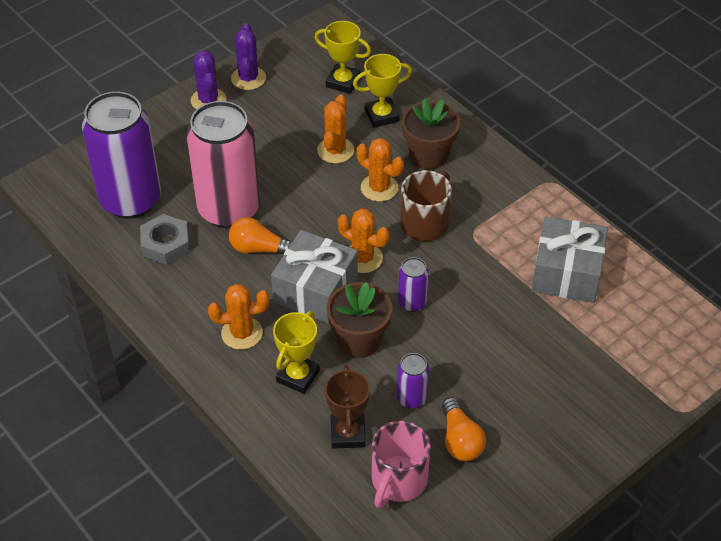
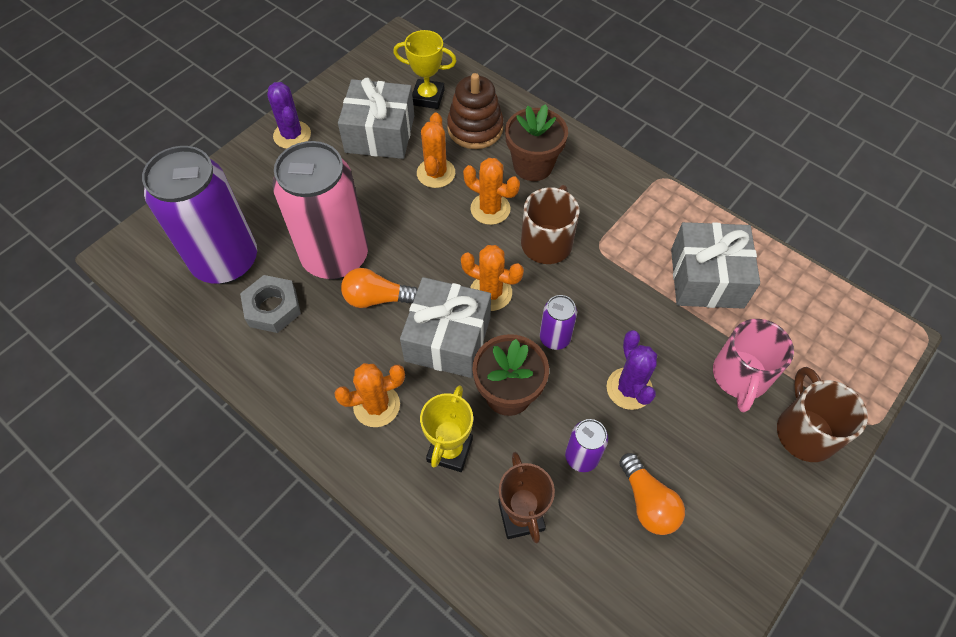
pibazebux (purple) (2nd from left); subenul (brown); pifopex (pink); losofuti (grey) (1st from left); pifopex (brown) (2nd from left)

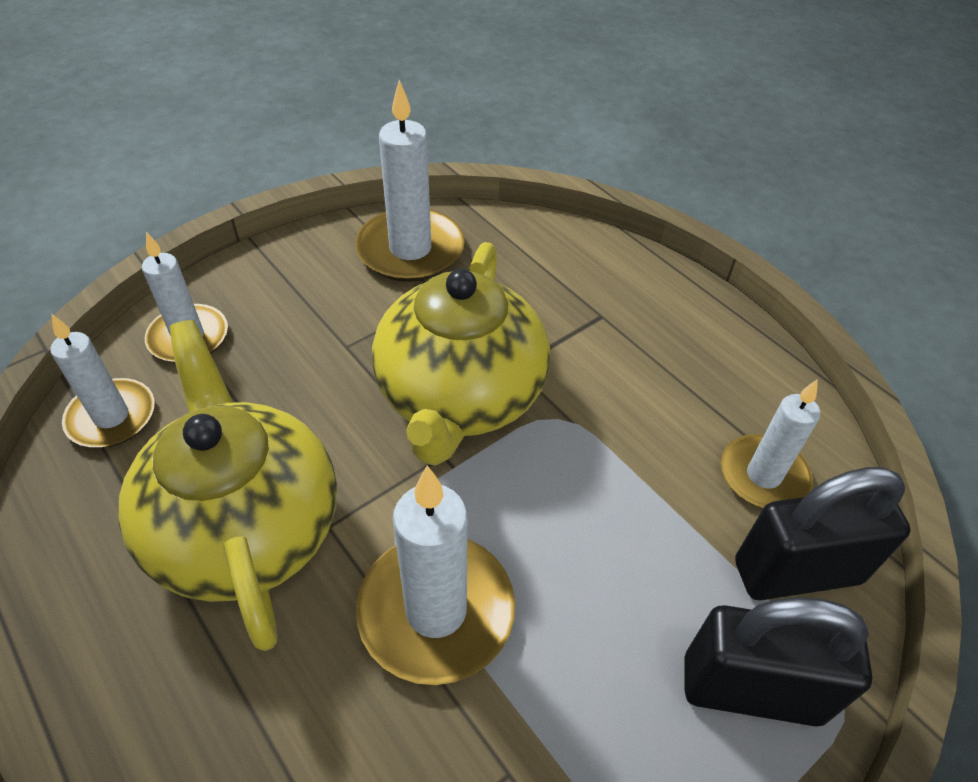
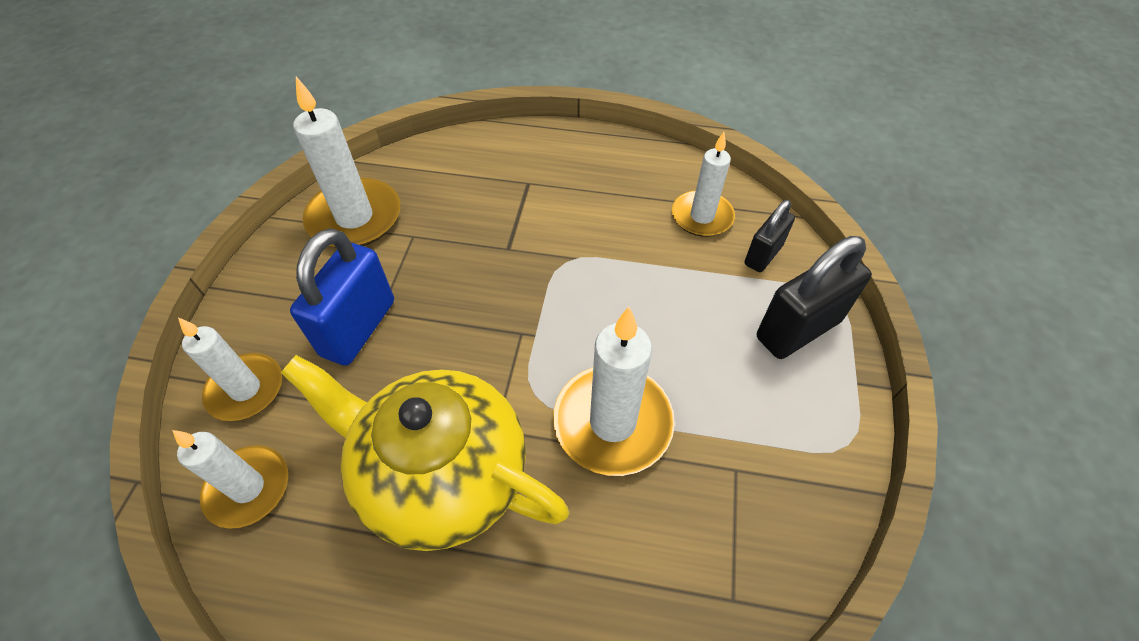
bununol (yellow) (2nd from left in the first image); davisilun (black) (1st from left); davisilun (blue)

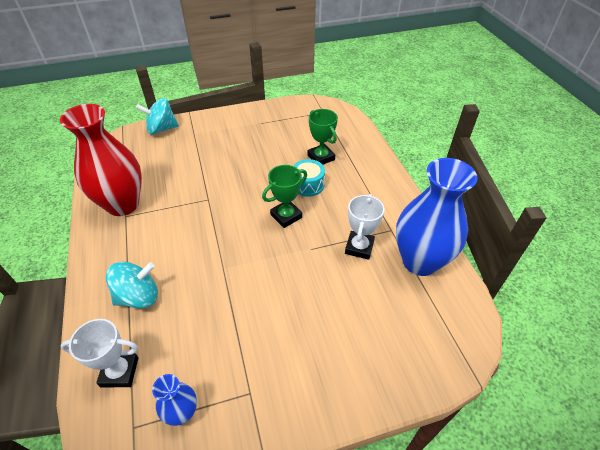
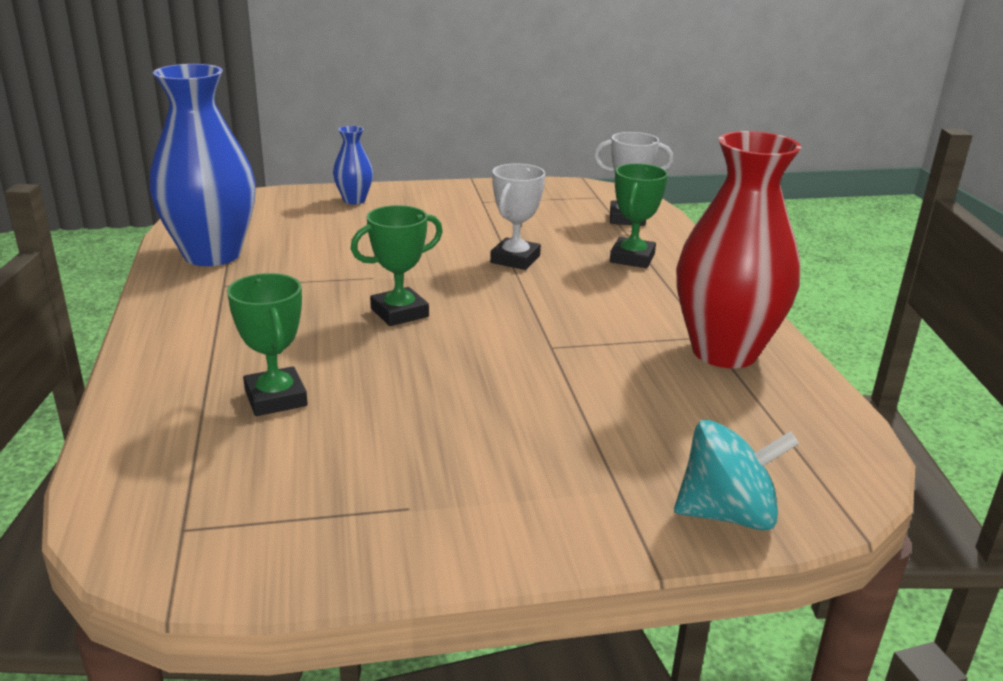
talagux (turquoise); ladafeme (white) (1st from left); ladafeme (green) (3rd from left); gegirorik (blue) (2nd from left)

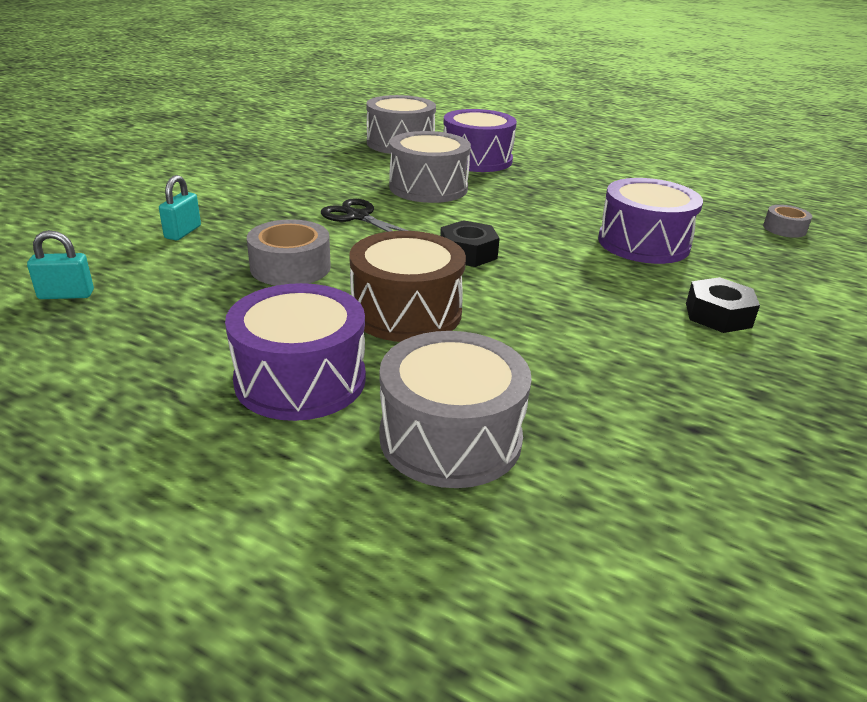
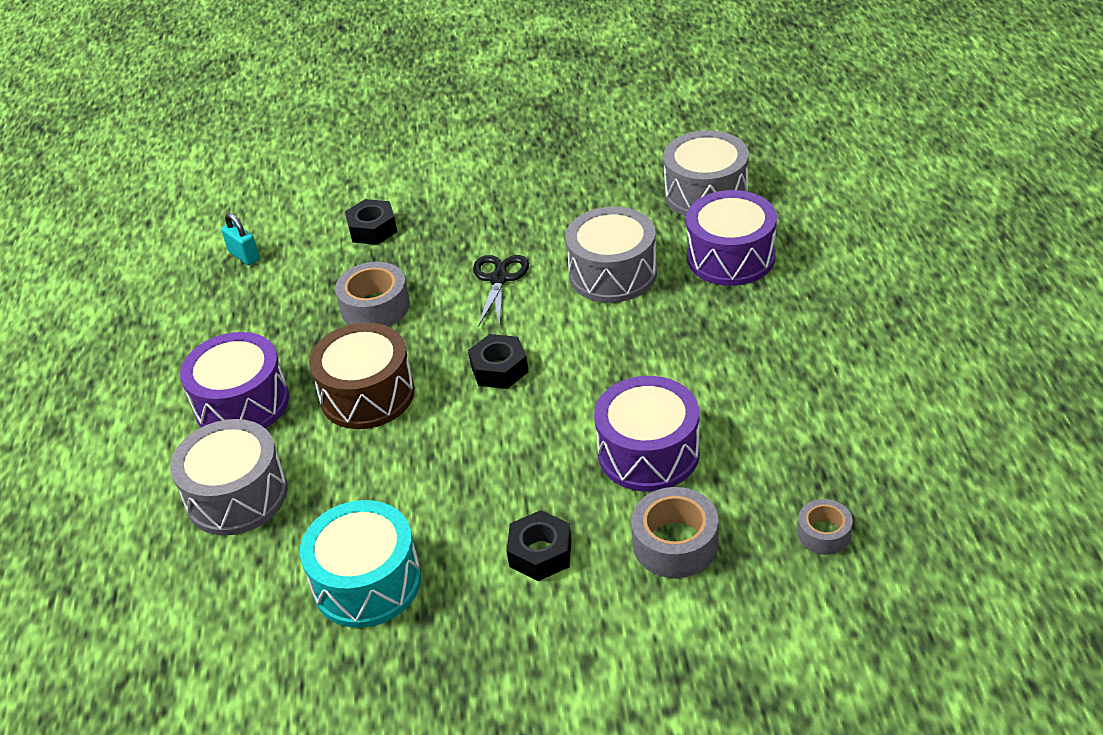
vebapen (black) (1st from left); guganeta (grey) (2nd from left); talagux (turquoise)

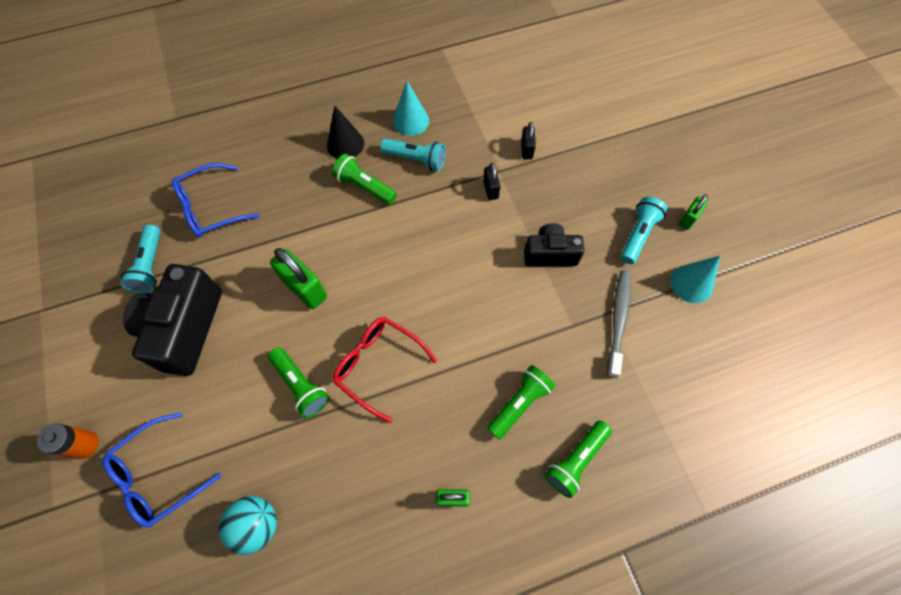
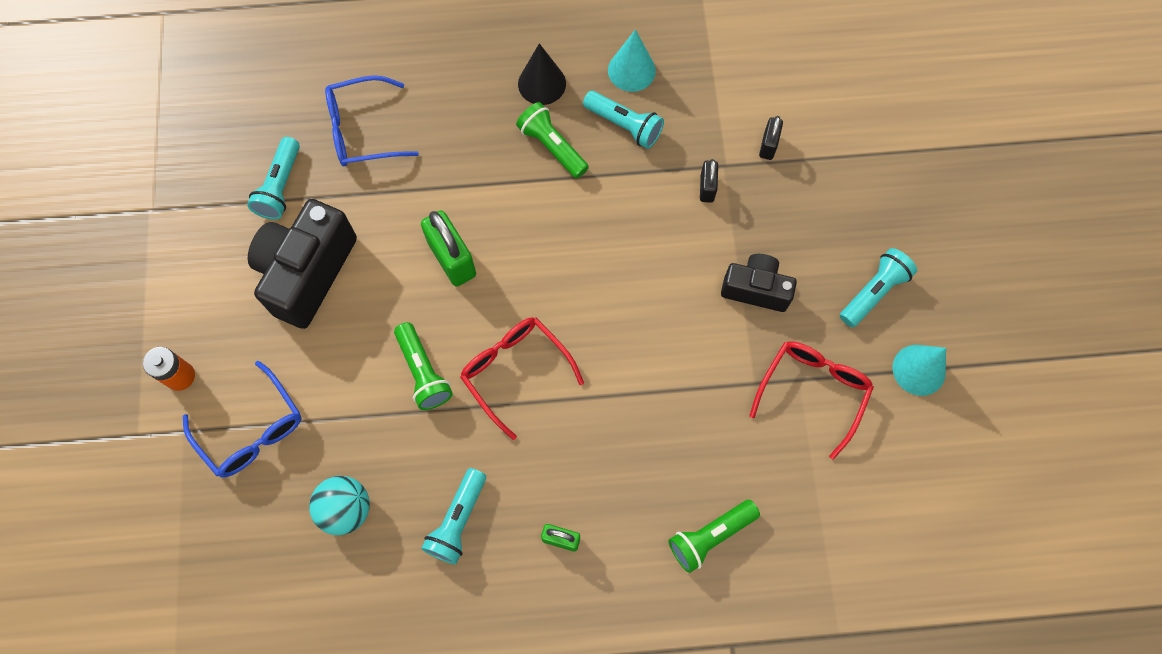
davisilun (green) (3rd from left in the first image); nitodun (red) (2nd from left); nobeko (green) (3rd from left in the first image); nitodun (blue) (1st from left); nobeko (turquoise) (2nd from left)

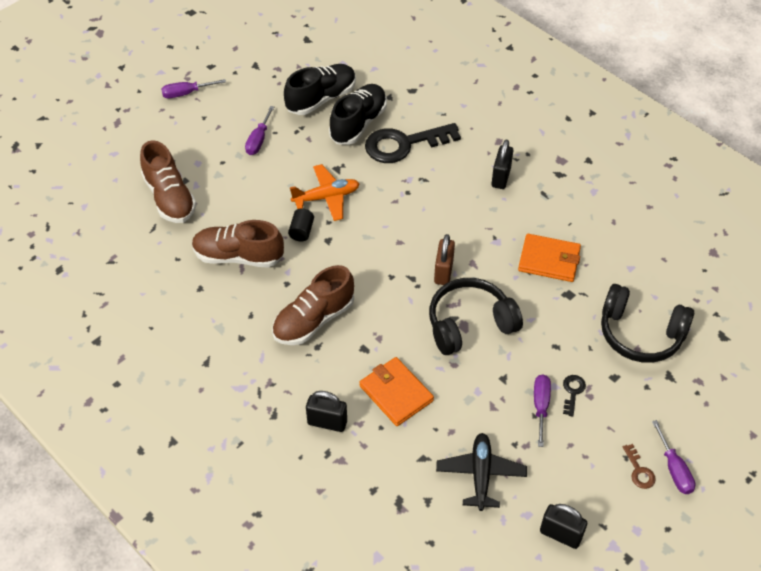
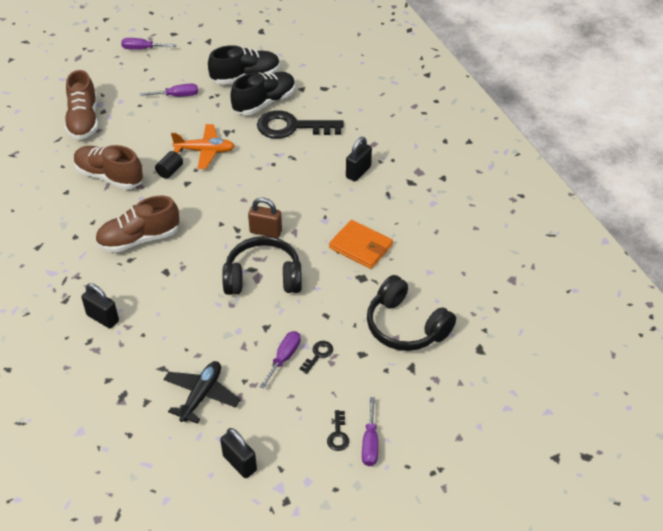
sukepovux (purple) (2nd from left); davisilun (brown); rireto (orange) (1st from left in the first image); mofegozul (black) (3rd from left)

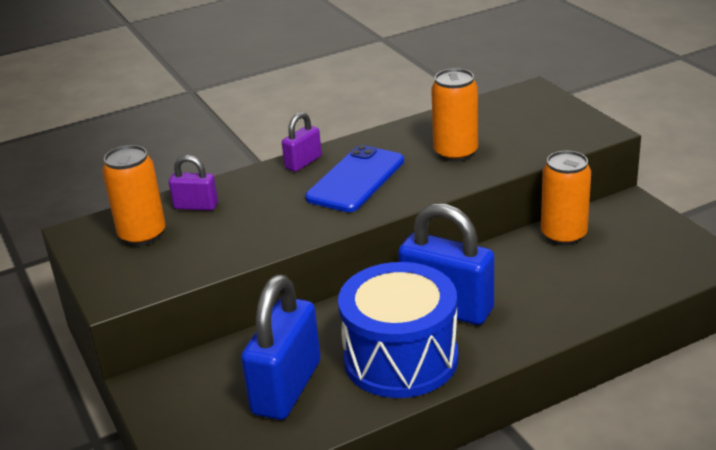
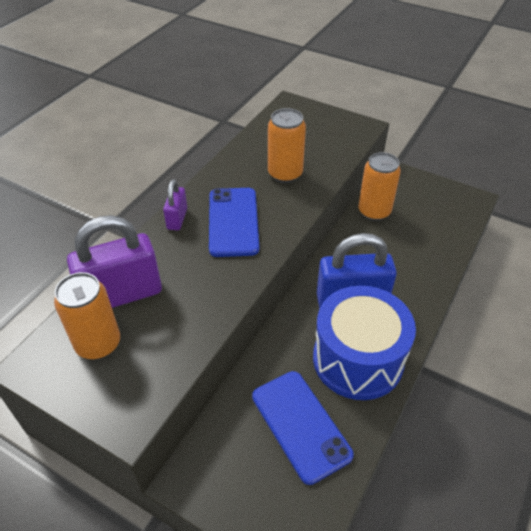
davisilun (purple) (1st from left); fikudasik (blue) (2nd from left)

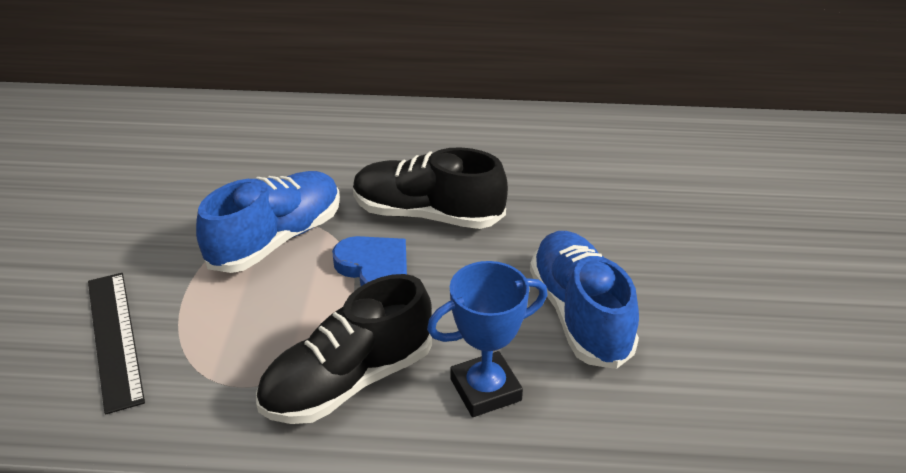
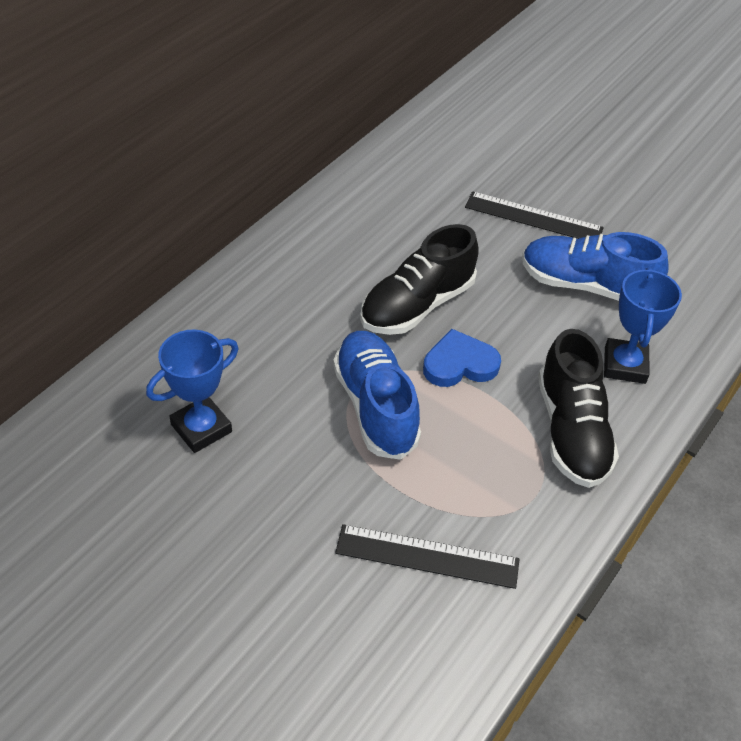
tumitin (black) (2nd from left); ladafeme (blue) (1st from left)

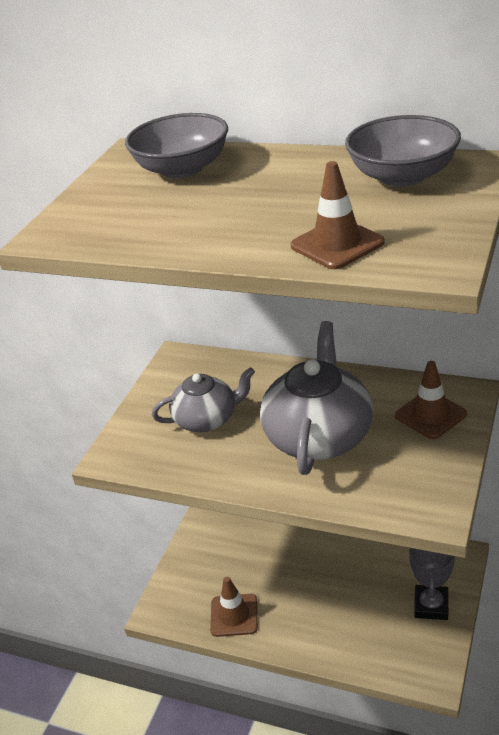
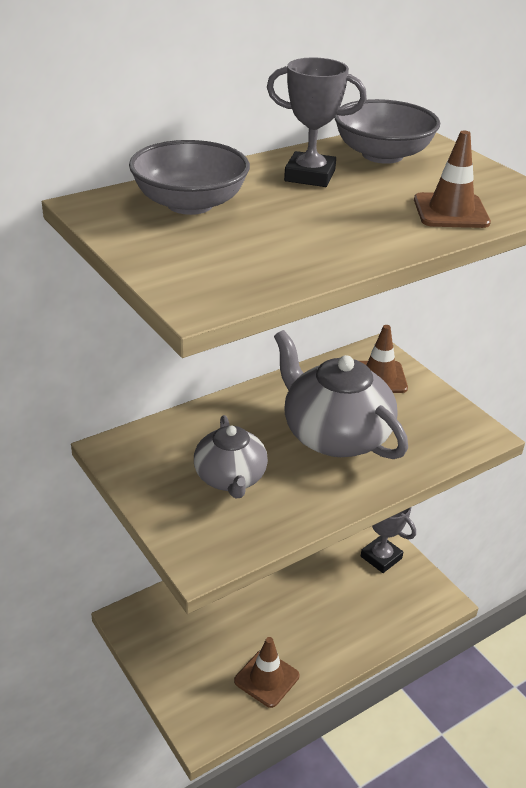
bununol (grey) (1st from left); ladafeme (grey) (1st from left)

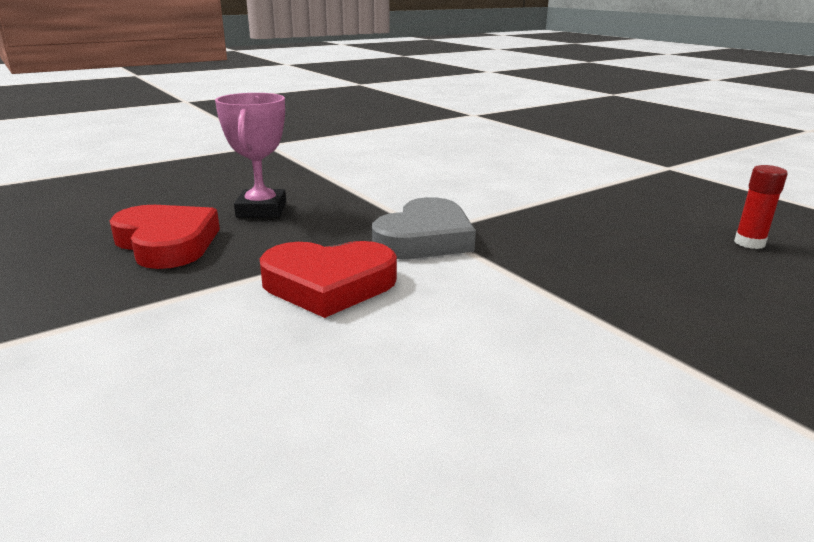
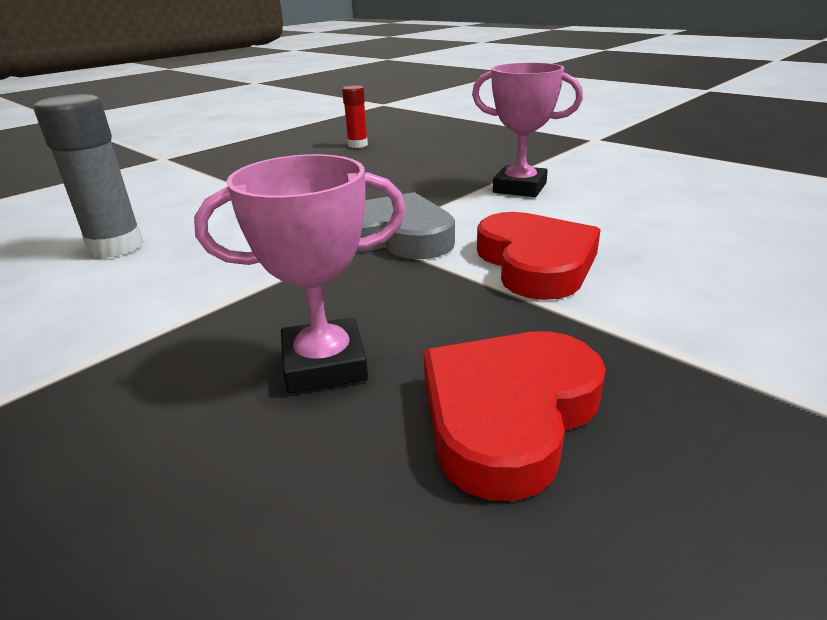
ladafeme (pink) (2nd from left); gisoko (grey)

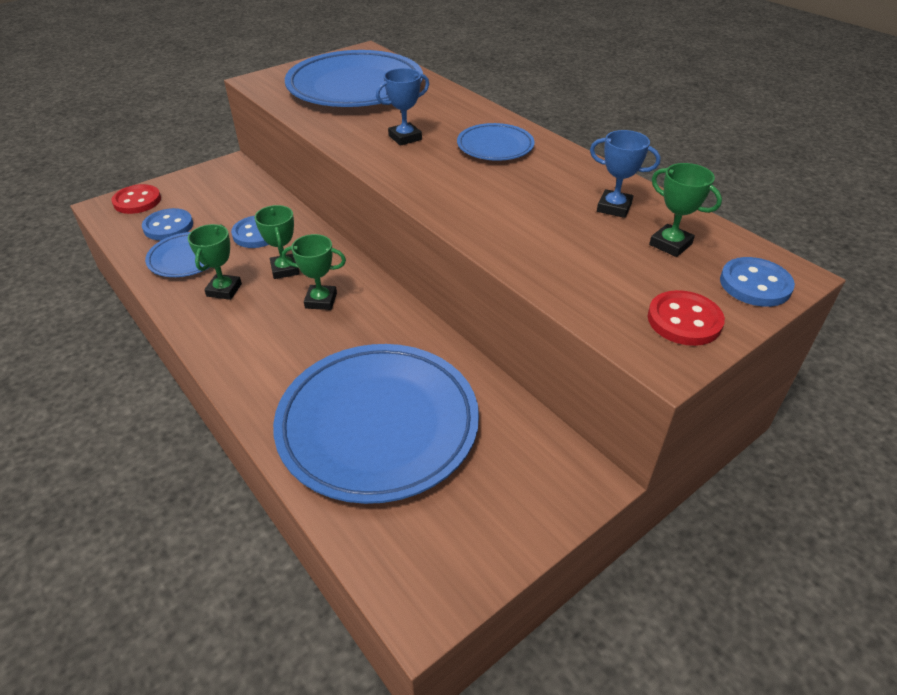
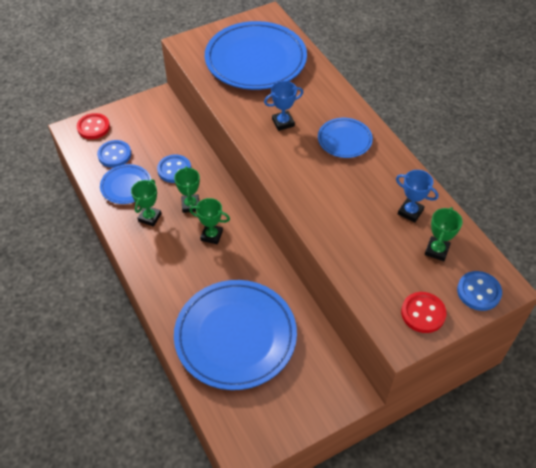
ladafeme (green) (4th from left)

